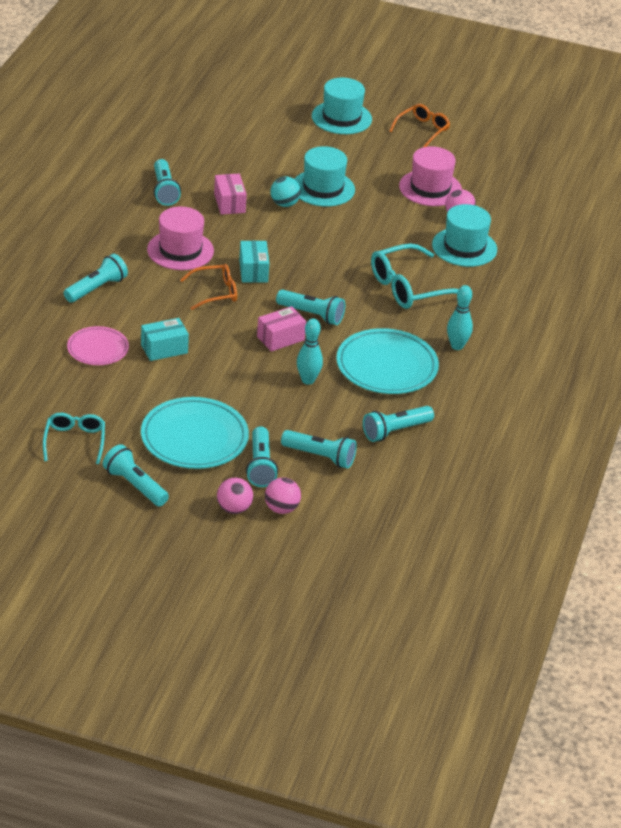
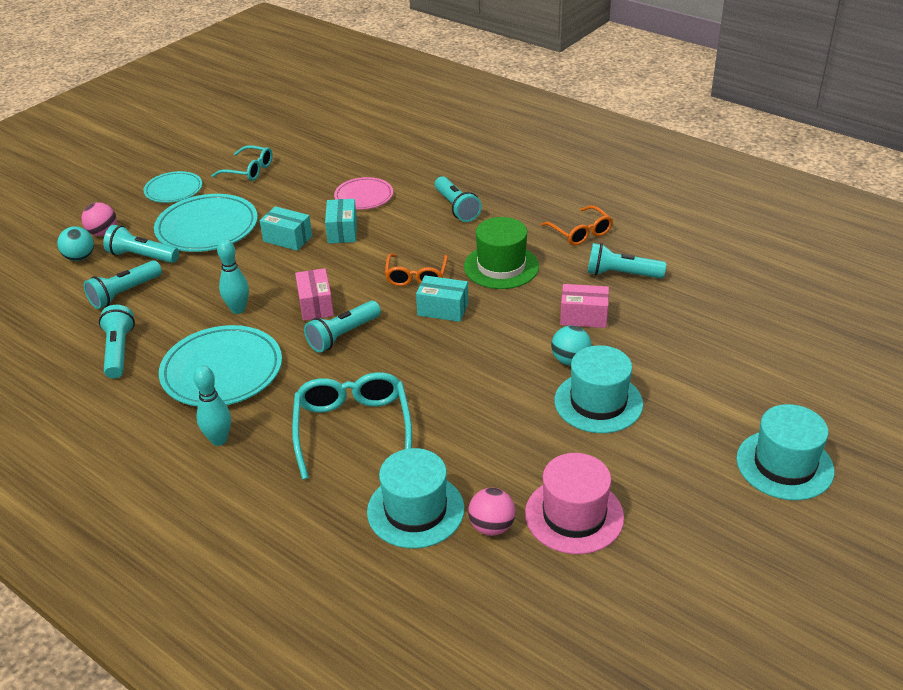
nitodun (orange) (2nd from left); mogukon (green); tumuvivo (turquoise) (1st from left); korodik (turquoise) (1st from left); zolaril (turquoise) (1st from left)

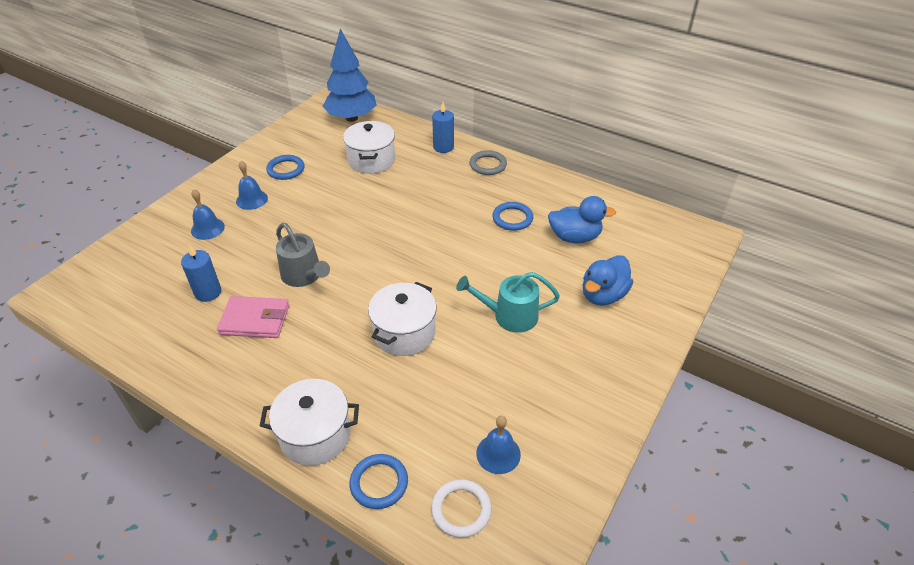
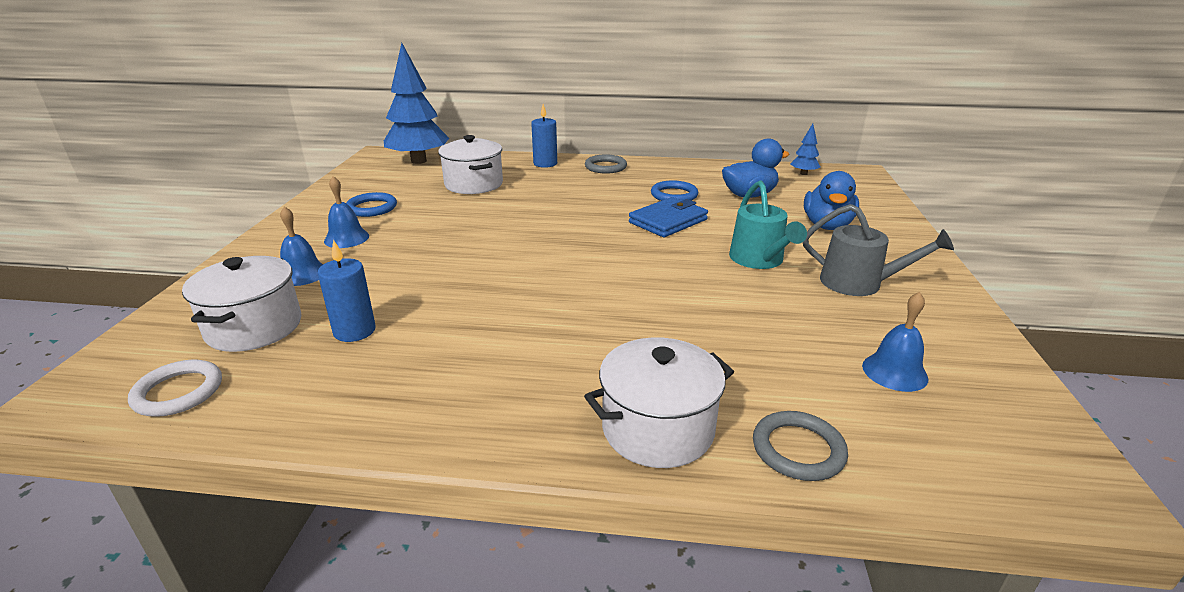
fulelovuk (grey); fulelovuk (turquoise); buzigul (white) (1st from left); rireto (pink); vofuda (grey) (2nd from left); vofuda (white); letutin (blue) (2nd from left); rireto (blue)

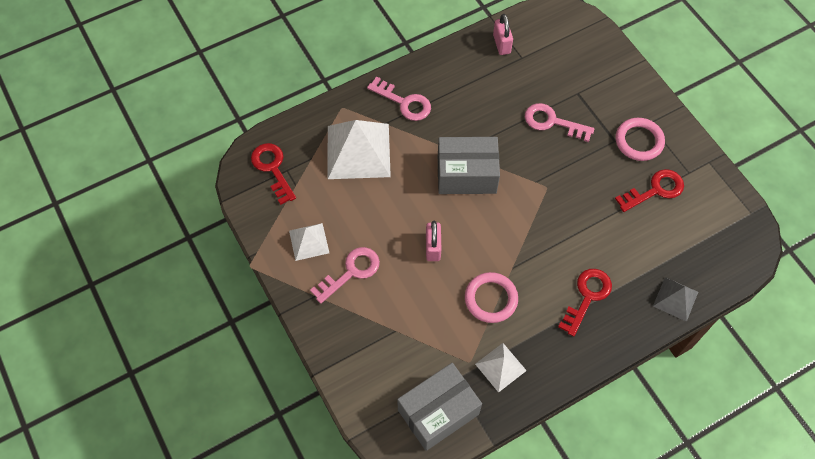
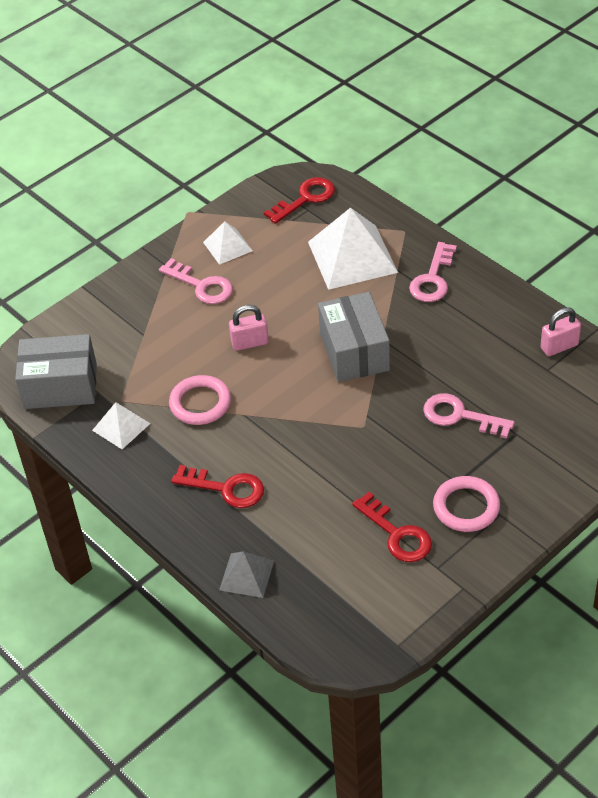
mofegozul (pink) (3rd from left); zolaril (grey) (1st from left)

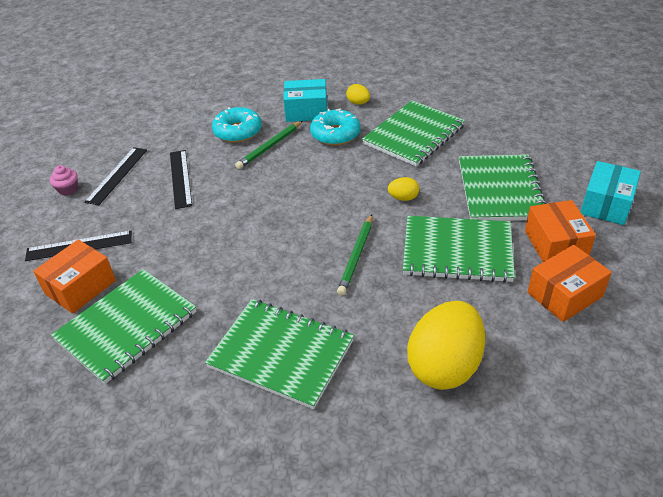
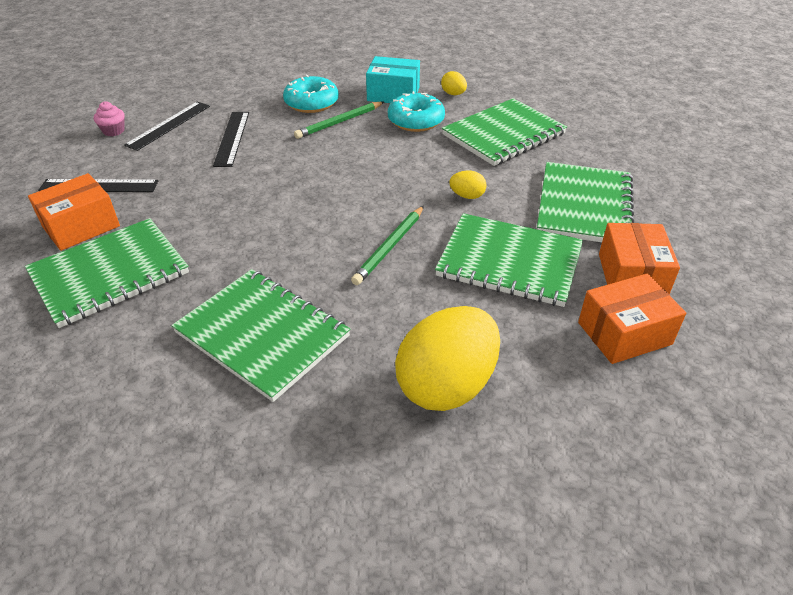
zolaril (turquoise) (2nd from left in the first image)

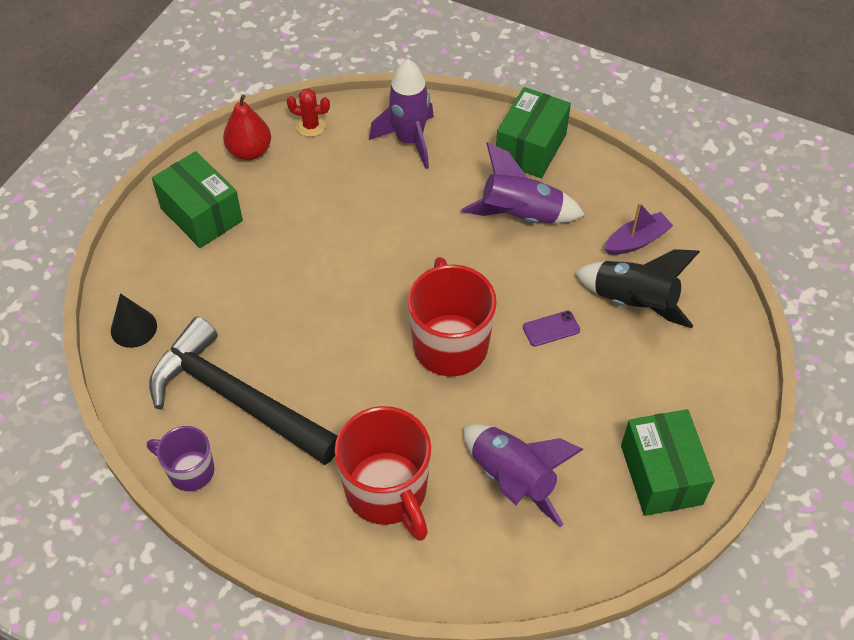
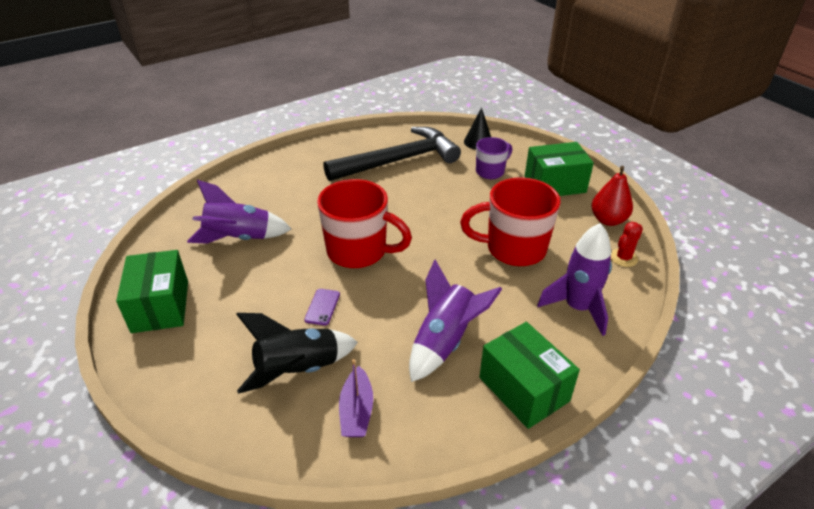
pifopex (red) (2nd from left); zolaril (green) (1st from left); pifopex (purple)

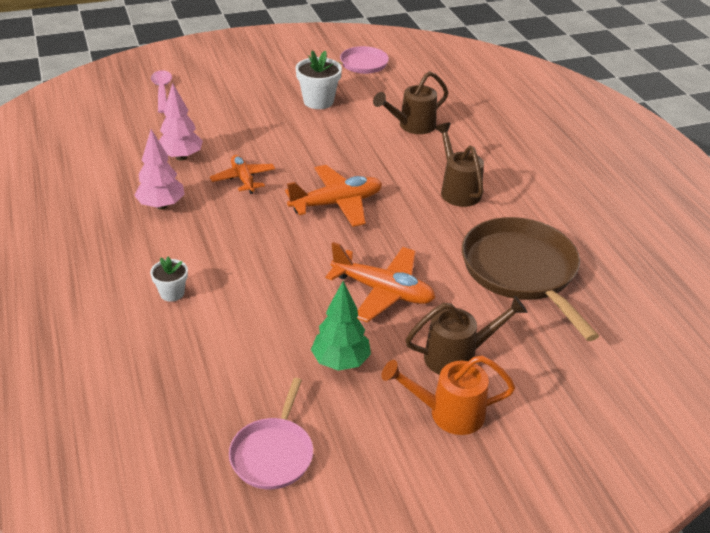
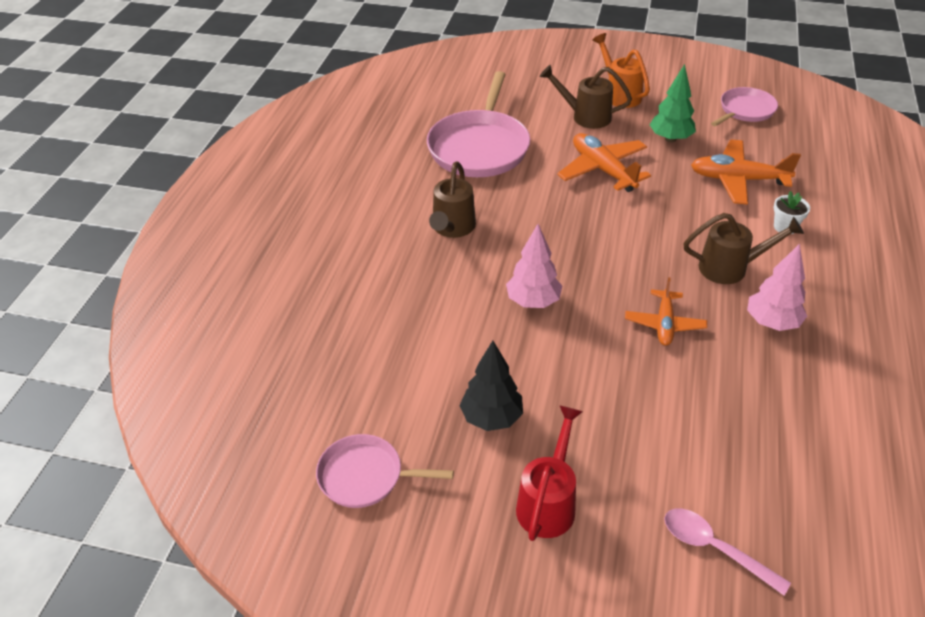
letutin (black); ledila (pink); fulelovuk (brown) (3rd from left); letutin (pink) (1st from left); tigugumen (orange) (3rd from left); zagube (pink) (2nd from left); fulelovuk (orange); fulelovuk (red)

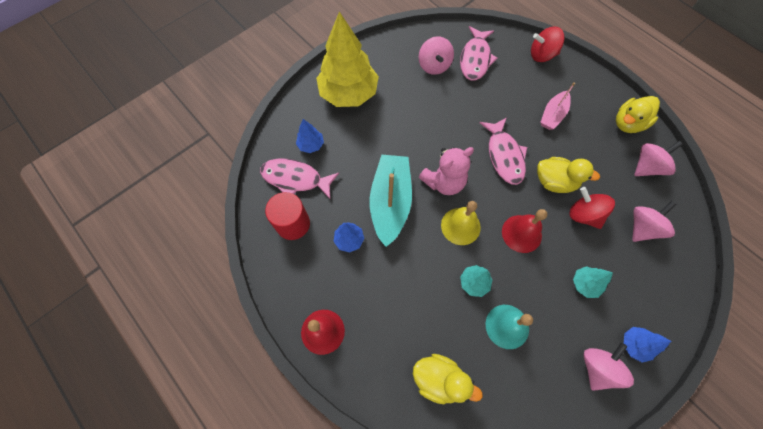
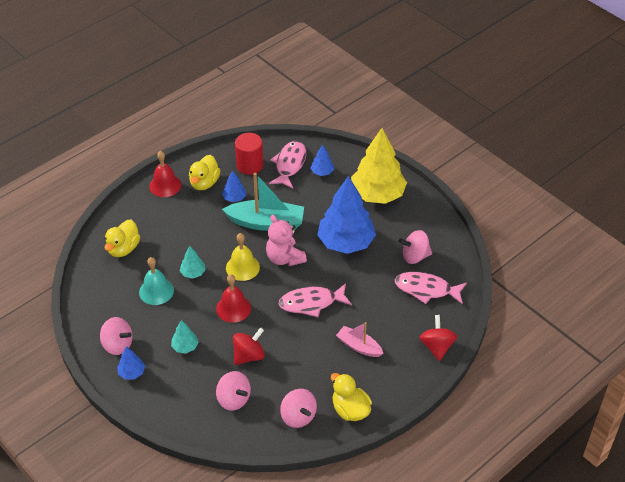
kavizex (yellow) (2nd from left); letutin (blue) (4th from left)

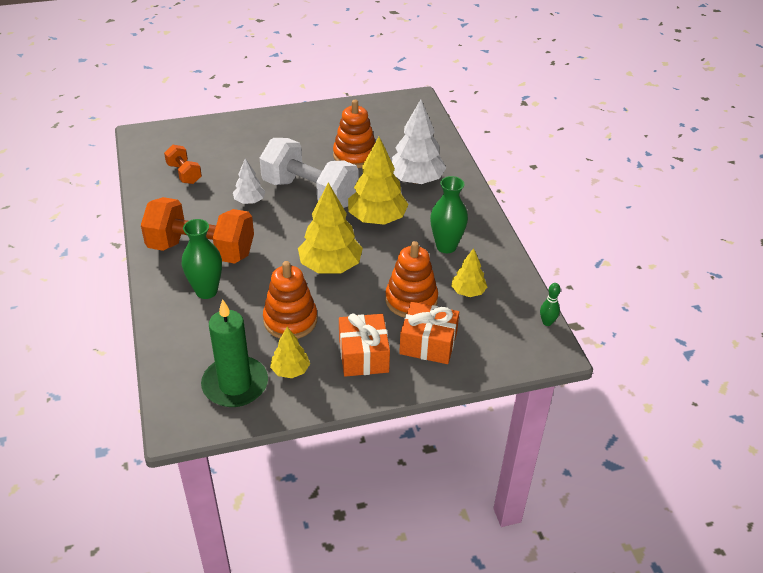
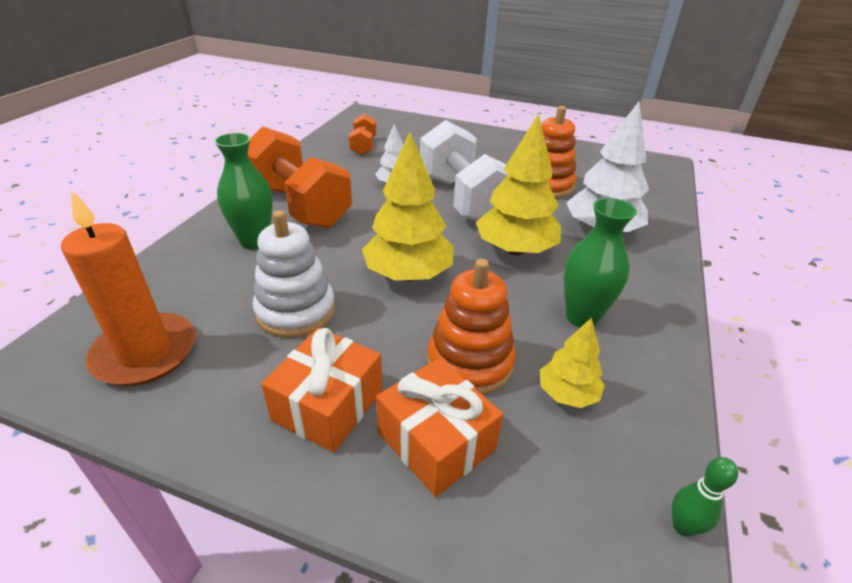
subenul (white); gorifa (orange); letutin (yellow) (1st from left in the first image)

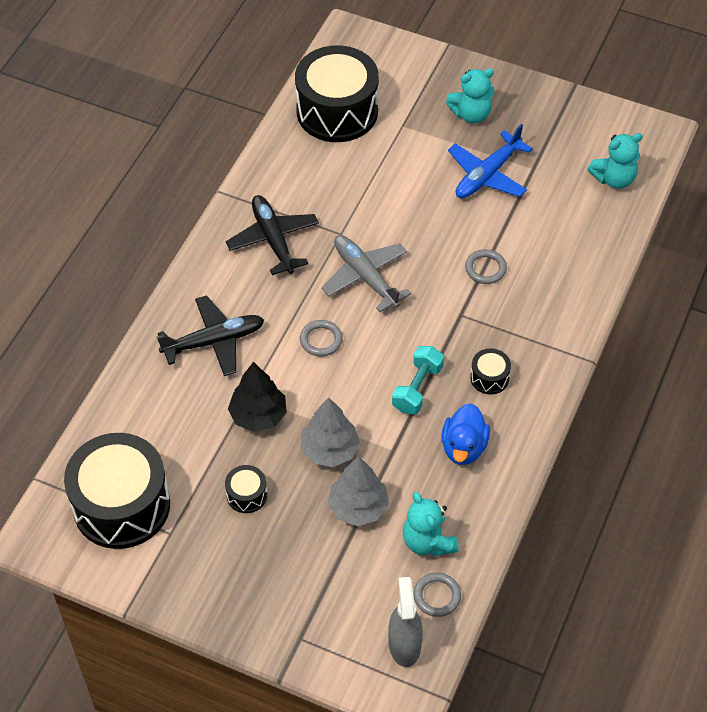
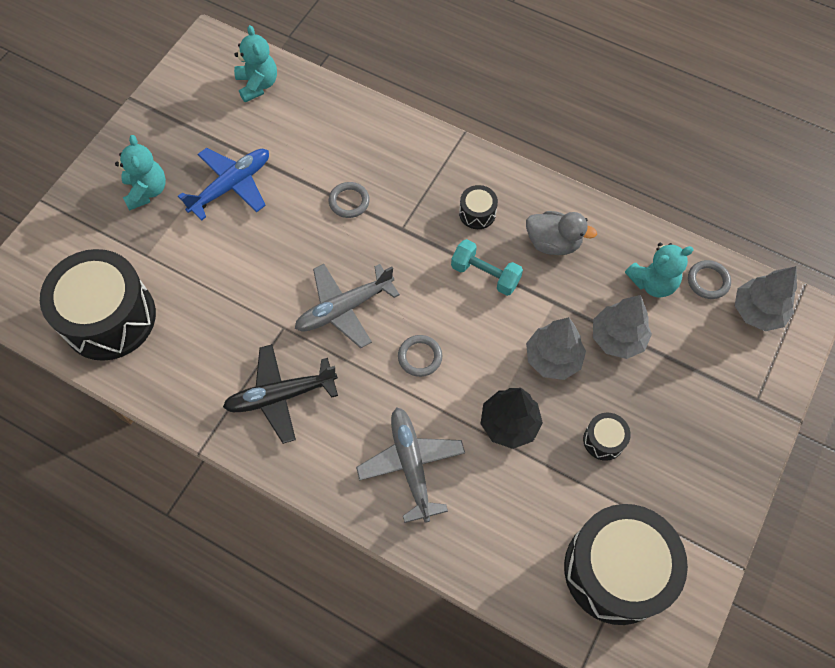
tigugumen (blue); tigugumen (grey) (2nd from left); kavizex (grey); letutin (grey) (3rd from left)

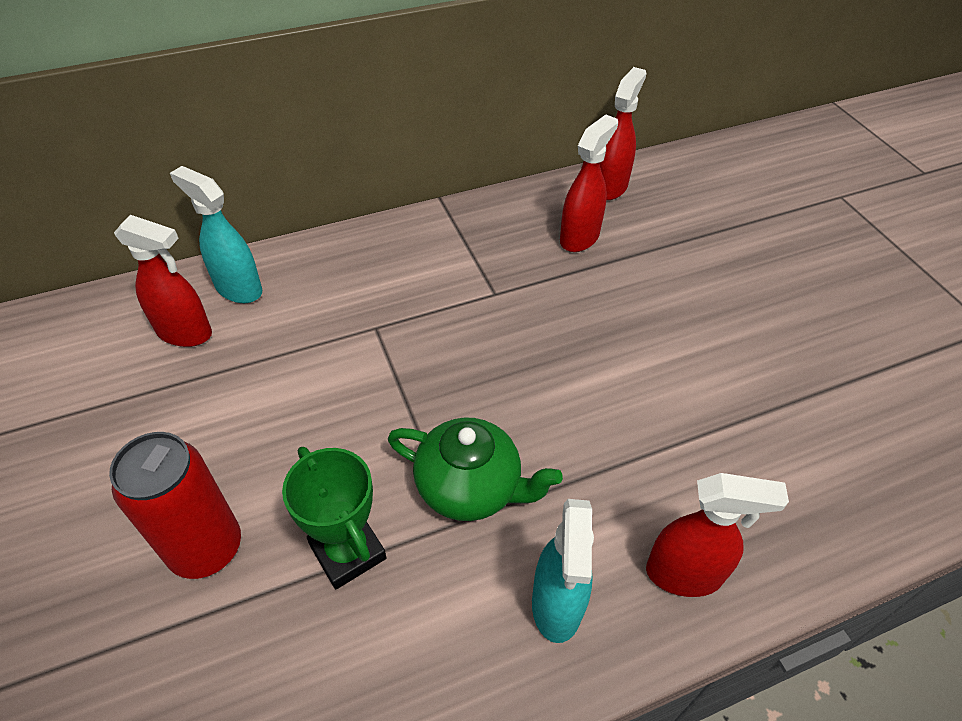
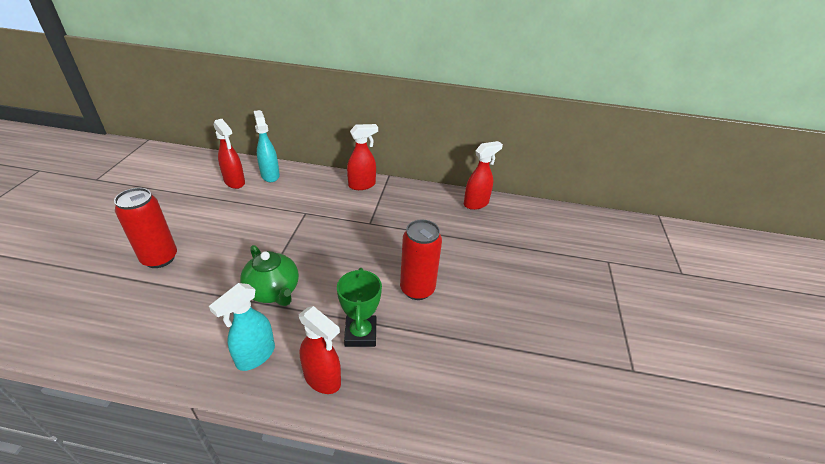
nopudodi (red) (3rd from left); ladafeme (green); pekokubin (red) (2nd from left)

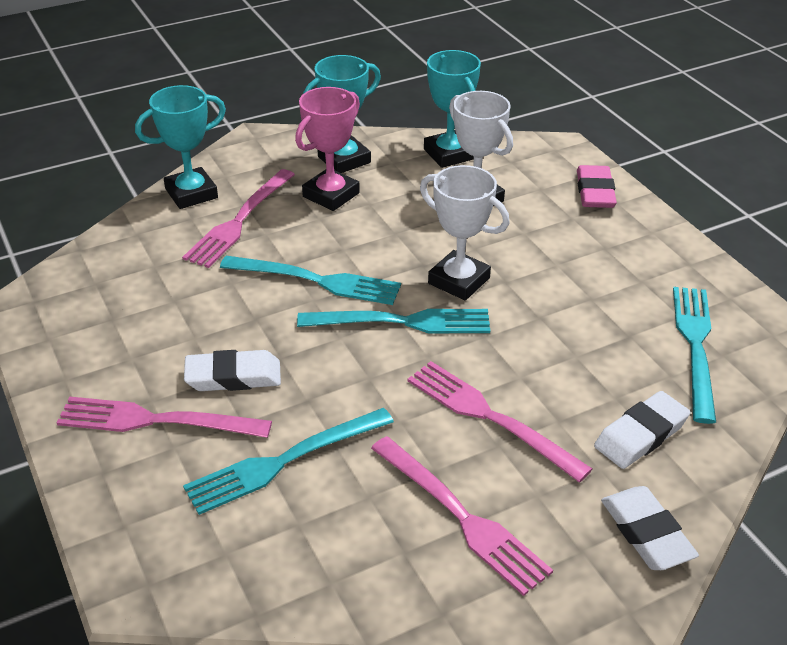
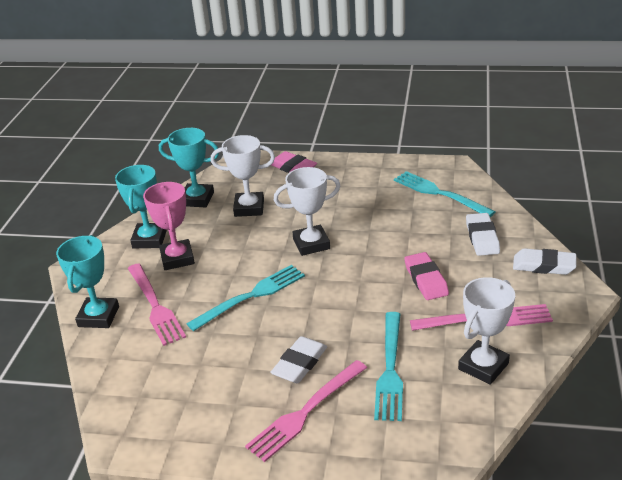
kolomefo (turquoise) (3rd from left in the first image); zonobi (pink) (2nd from left); ladafeme (white) (3rd from left)

